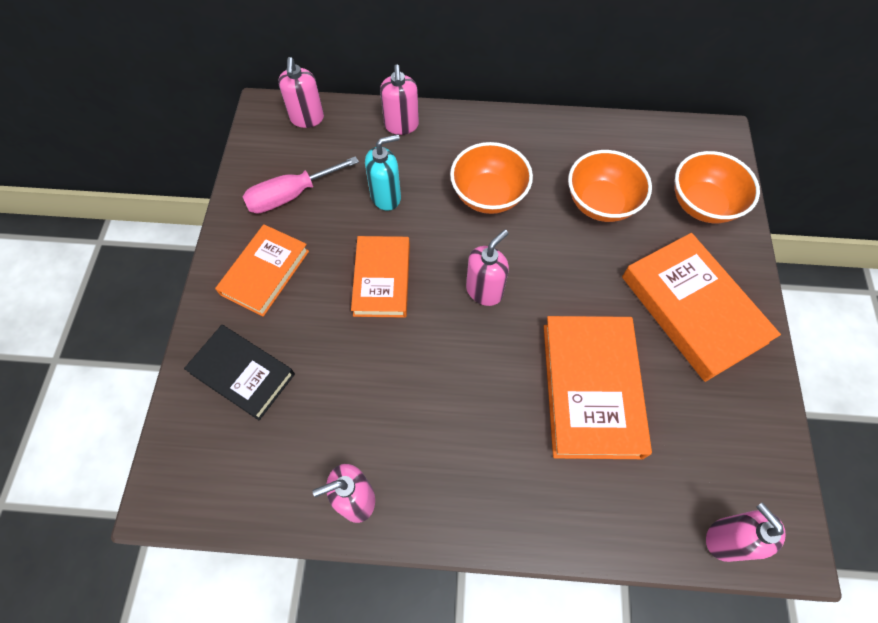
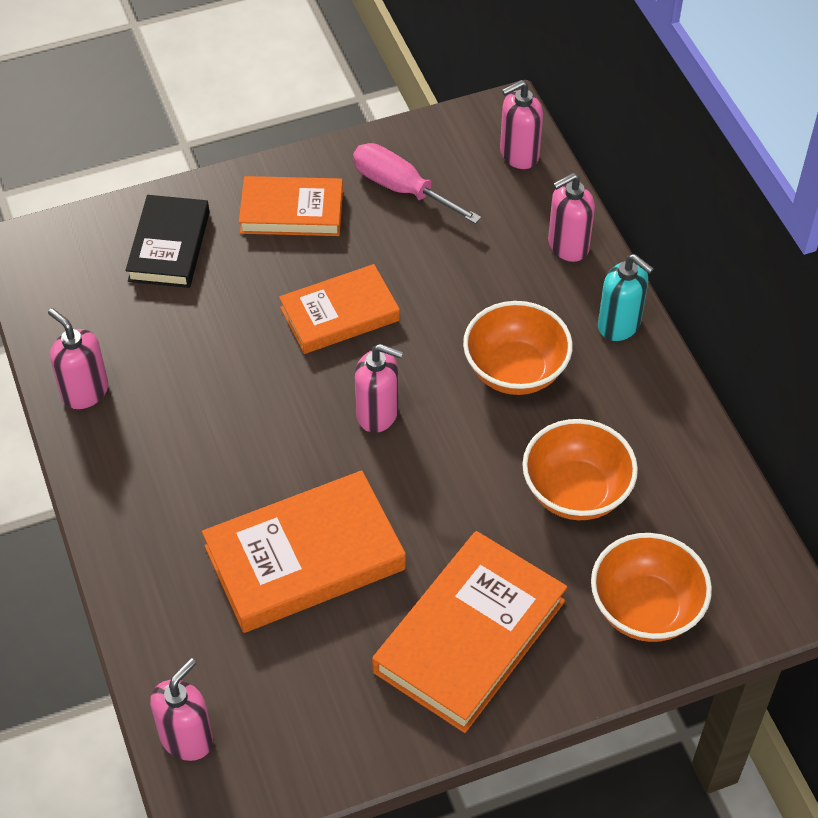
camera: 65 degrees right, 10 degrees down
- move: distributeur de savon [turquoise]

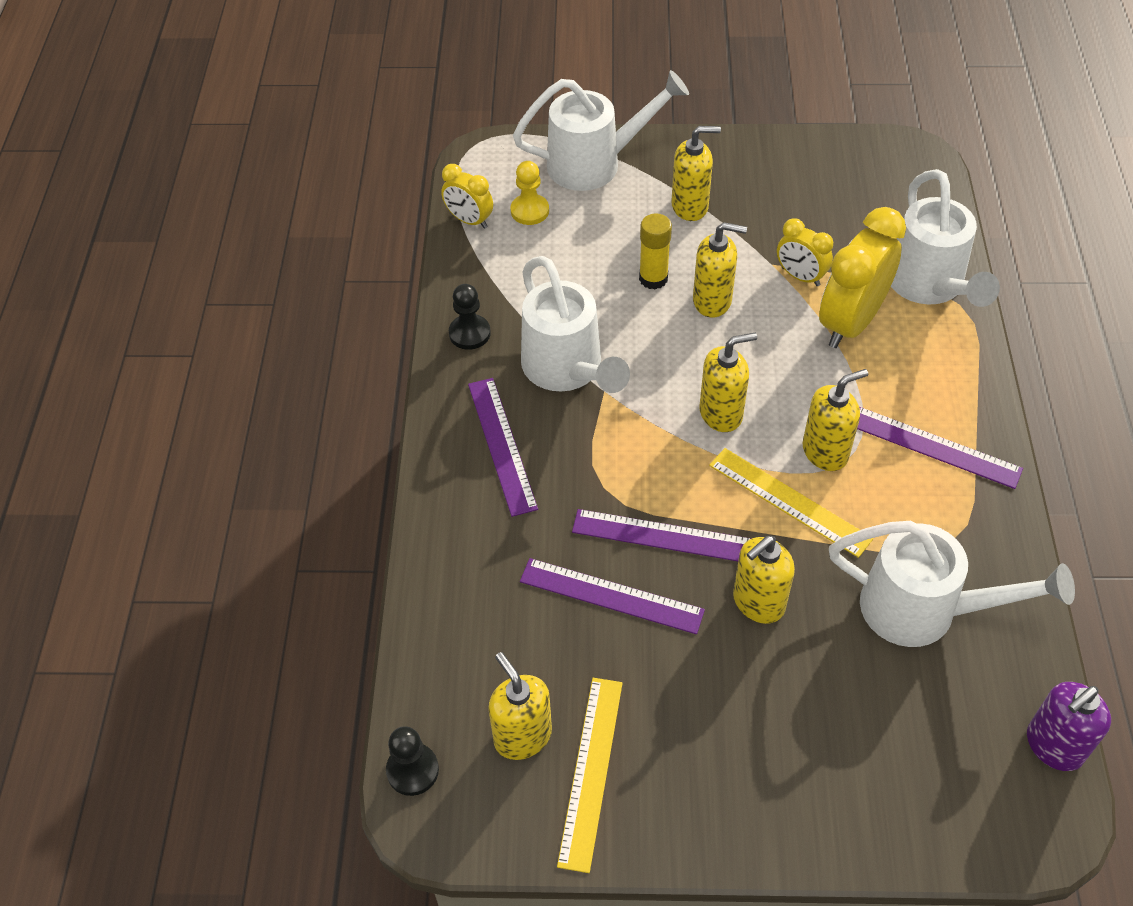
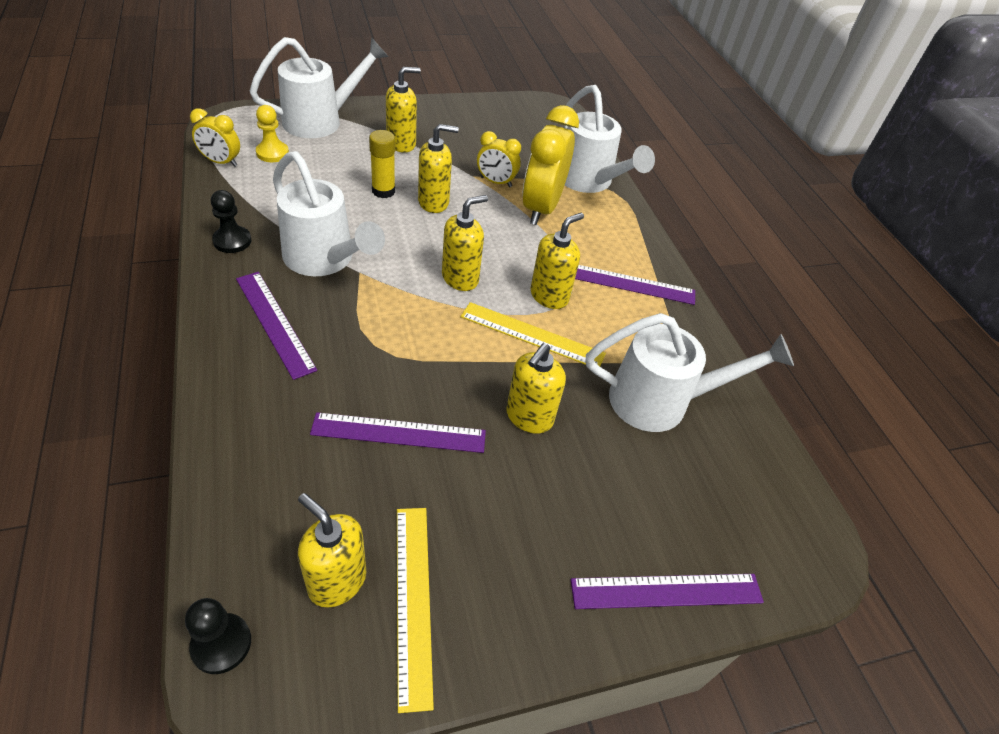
camera: 25 degrees left, 5 degrees down
- move: règle [violet] (3rd from left in the first image) to règle [violet] (4th from left)
- delete: distributeur de savon [violet]

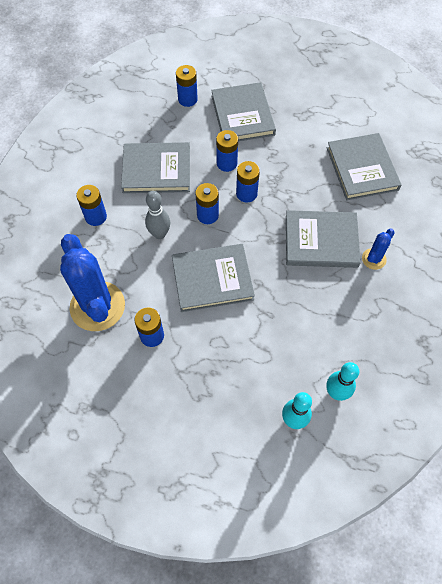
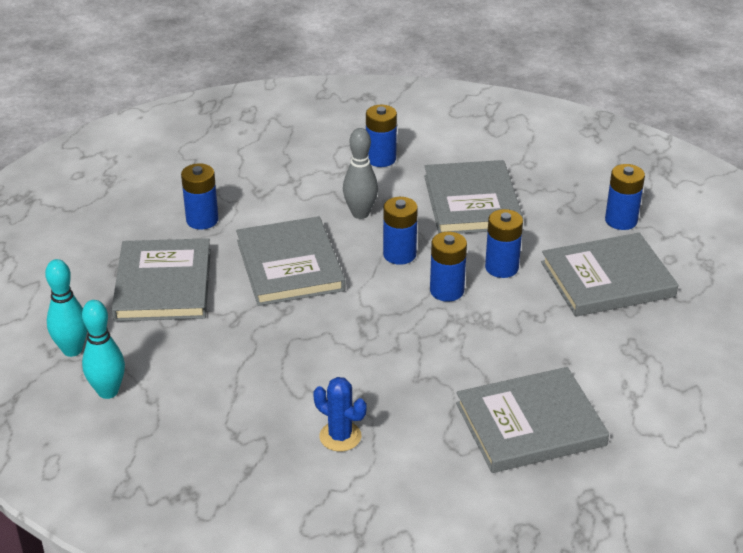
camera: 85 degrees right, 25 degrees down
- move: livre [gris] (4th from left in the first image) to livre [gris] (1st from left)
- delete: cactus [bleu] (1st from left)

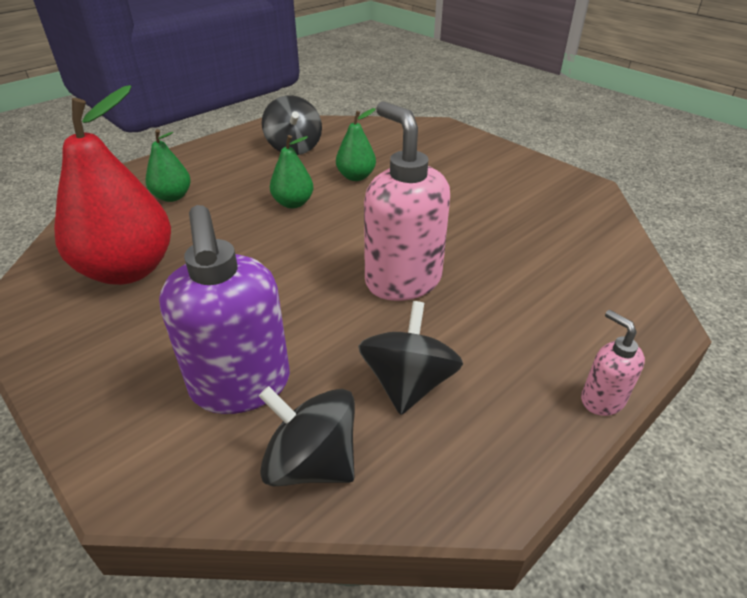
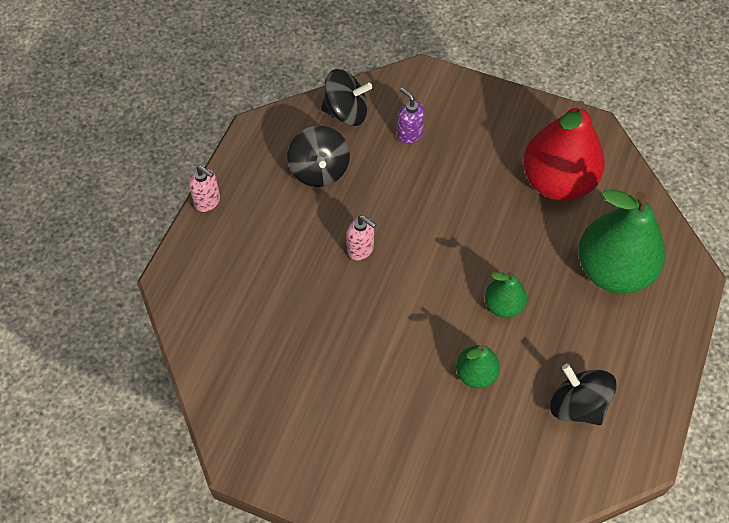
camera: 155 degrees right, 20 degrees up
- resize: distributeur de savon [rose] (1st from left in the first image) x0.48
- resize: distributeur de savon [violet] x0.48
- resize: poire [vert] (1st from left in the first image) x2.02

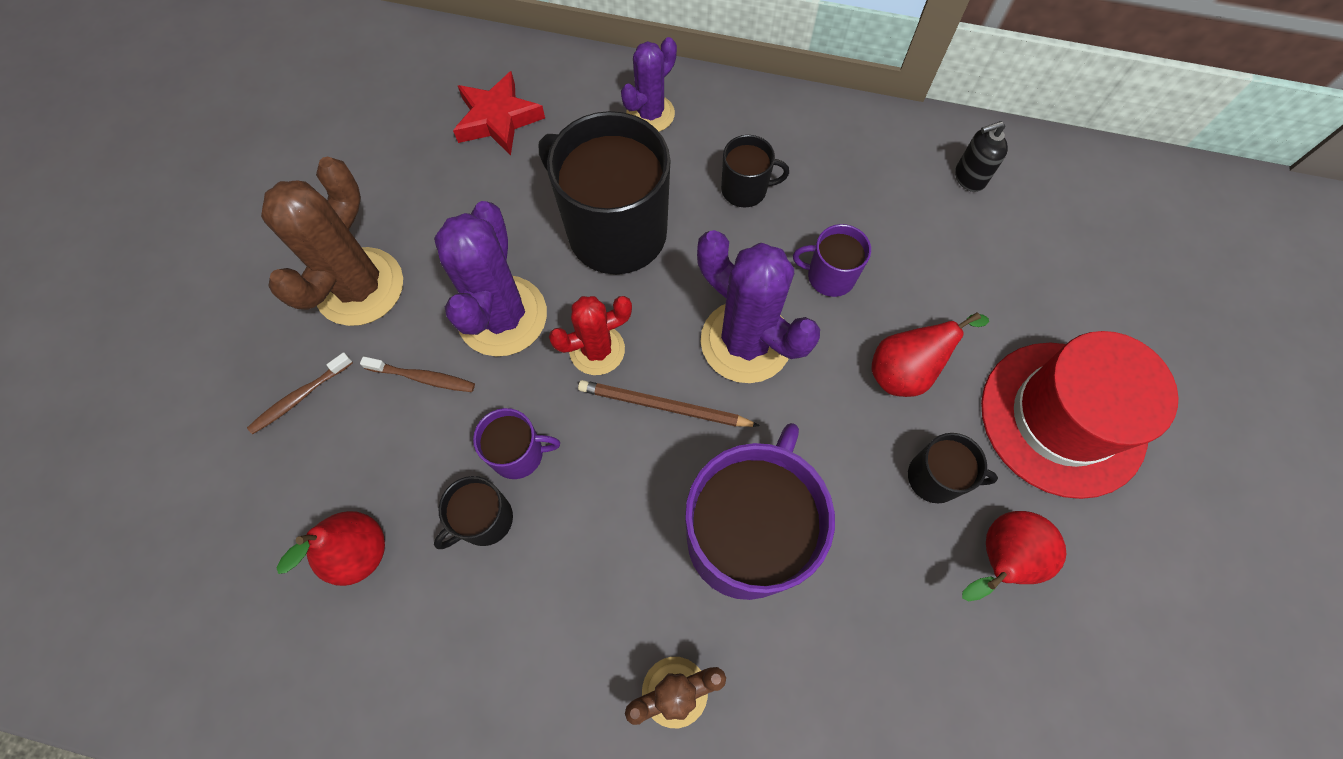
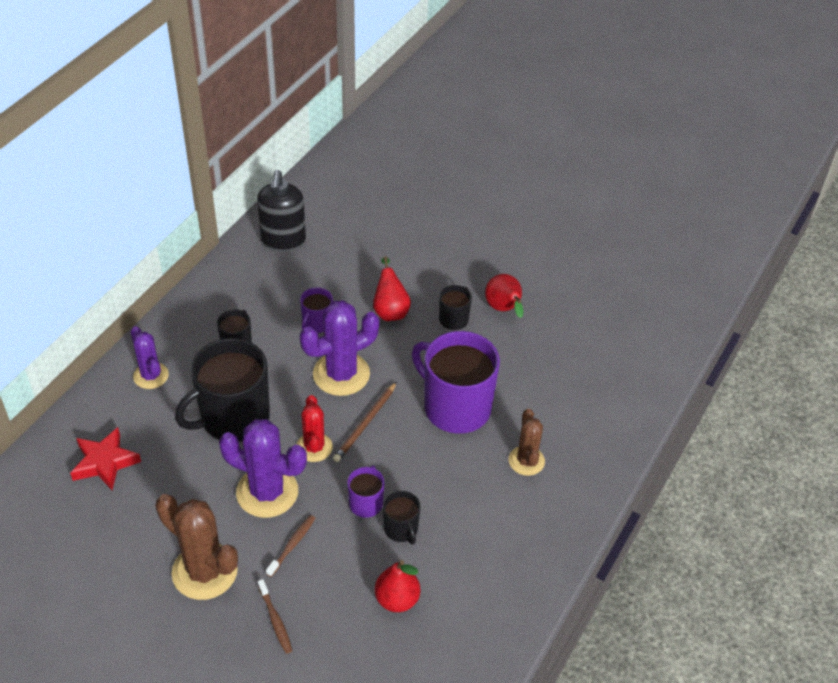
camera: 75 degrees left, 20 degrees down
- resize: distributeur de savon [noir] x1.89
- delete: chapeau [rouge]

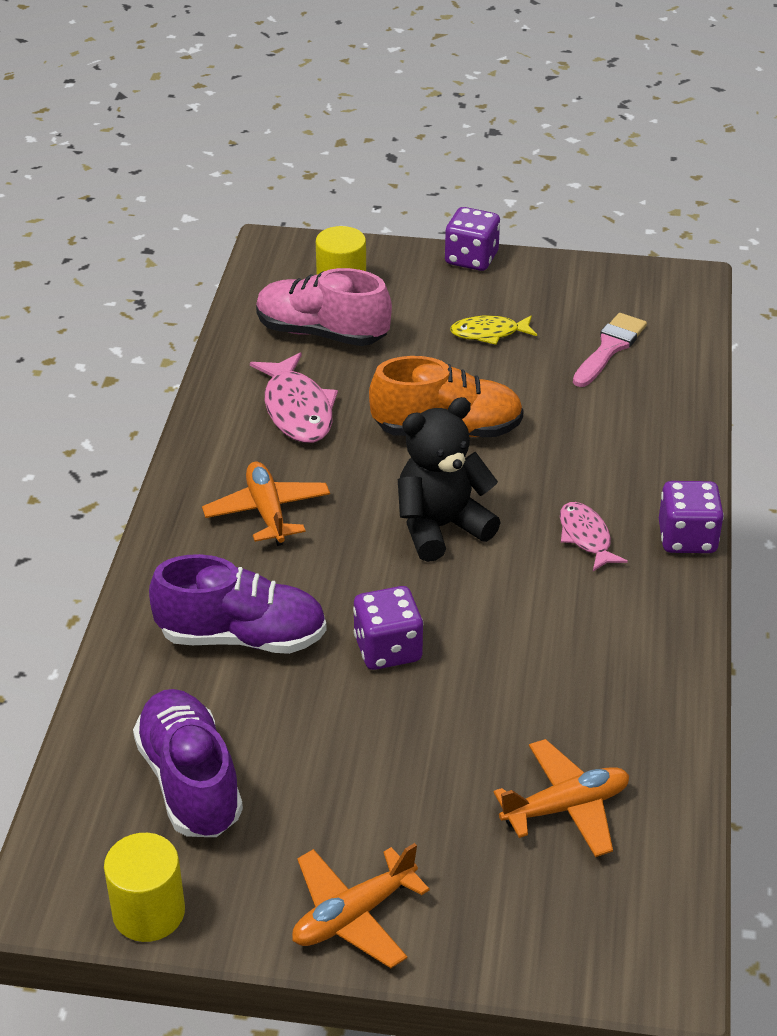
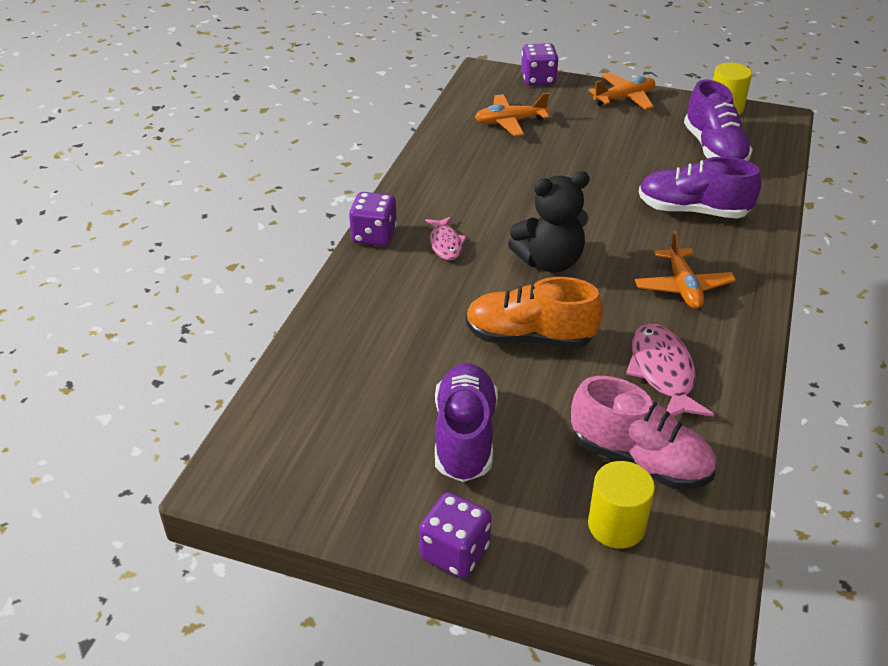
camera: 170 degrees left, 0 degrees up
- replace: poisson [jaune] to chaussure [violet] (1st from left)
- move: dé [violet] (1st from left in the first image) to dé [violet] (3rd from left)
- delete: pinceau [rose]

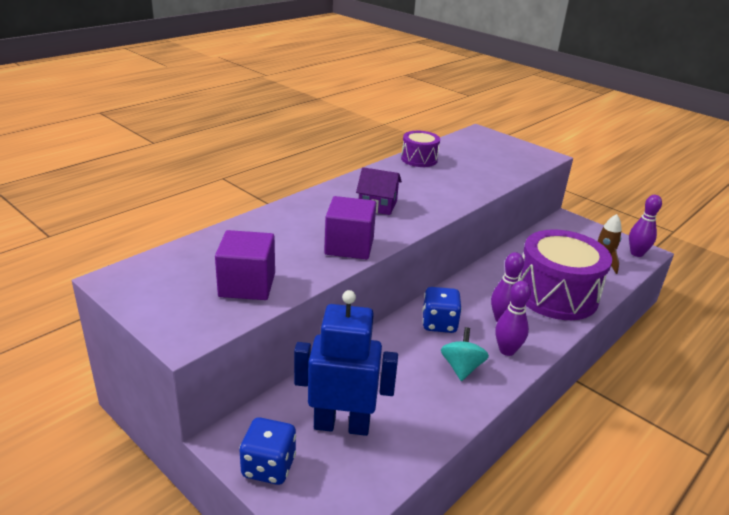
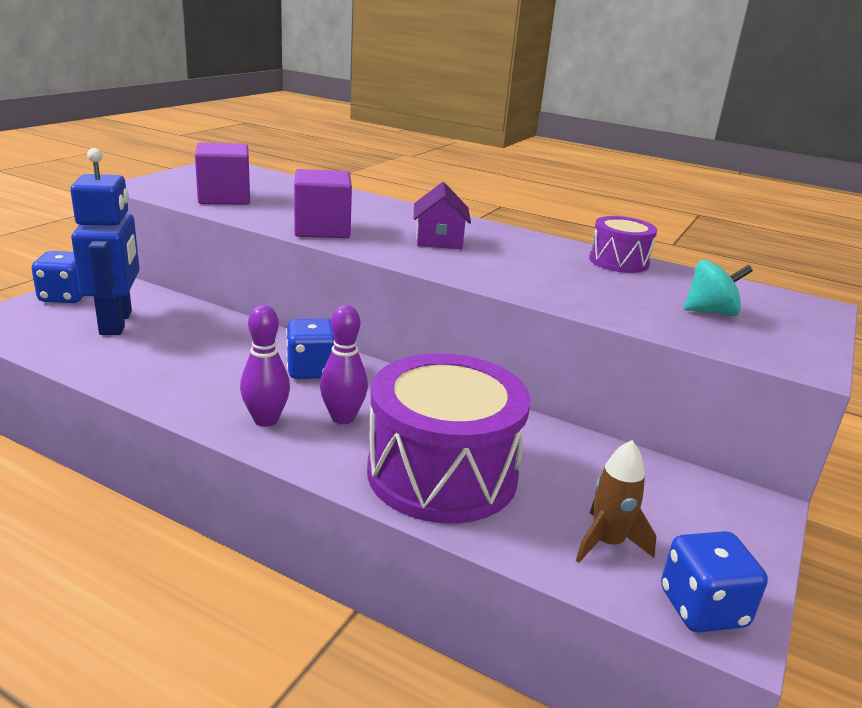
camera: 75 degrees right, 5 degrees down
- replace: quille [violet] (3rd from left) to dé [bleu] (3rd from left)
- move: toupie [turquoise]

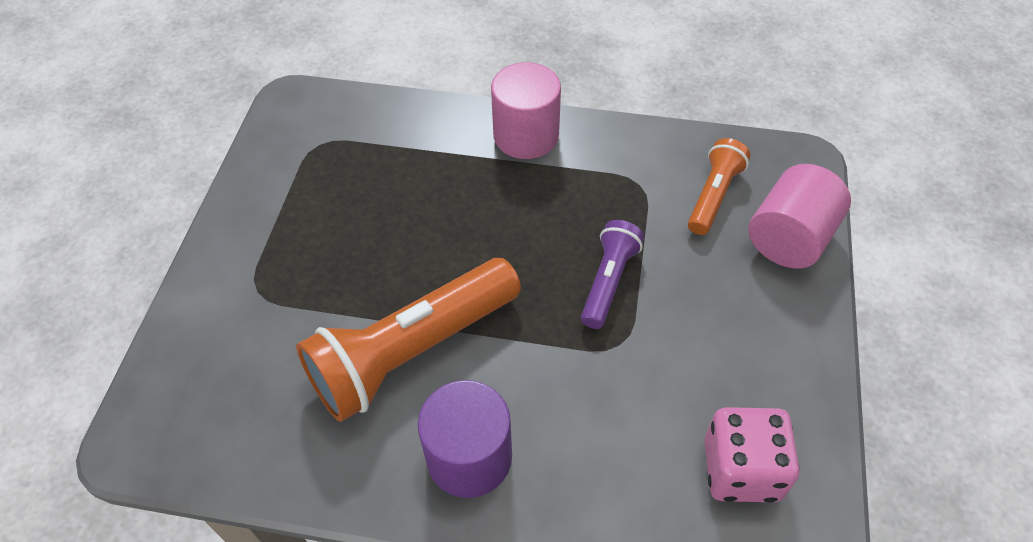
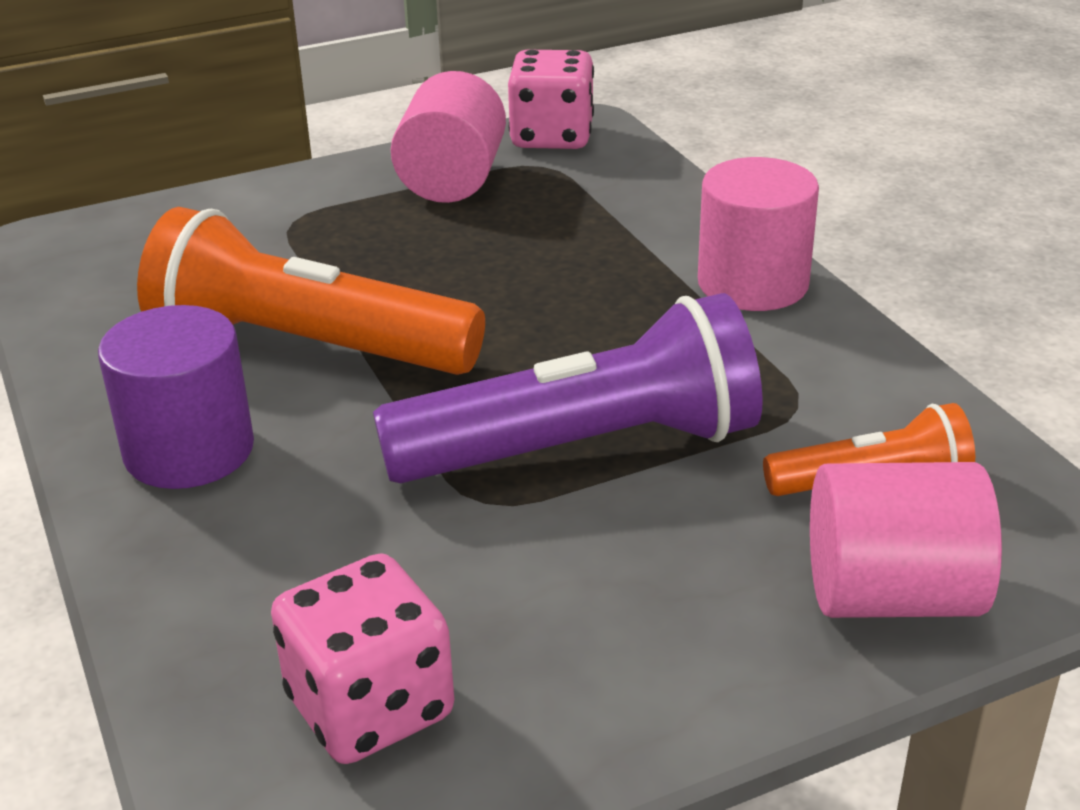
camera: 55 degrees right, 20 degrees down
- resize: lampe de poche [violet] x1.91
- insert: cylindre [rose] (1st from left)
- insert: dé [rose] (2nd from left)

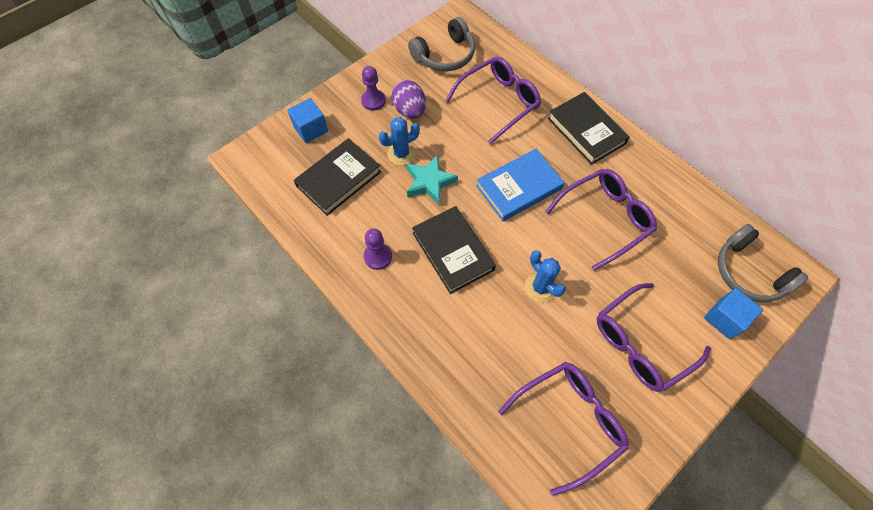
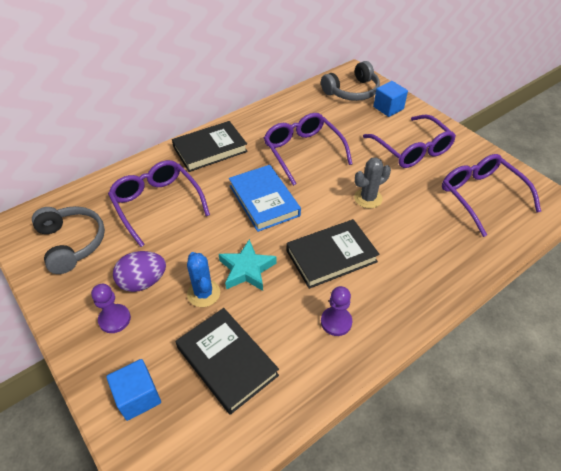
camera: 85 degrees left, 15 degrees down
- recolor: cactus [bleu] (2nd from left) to cactus [gris]

